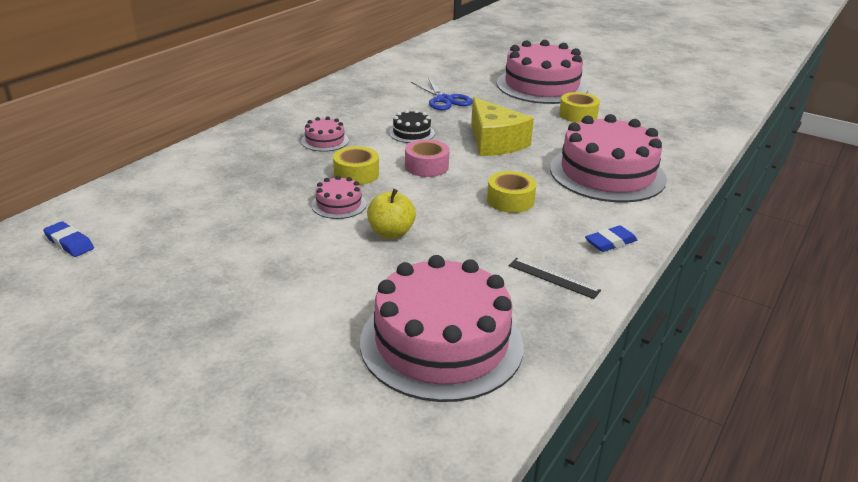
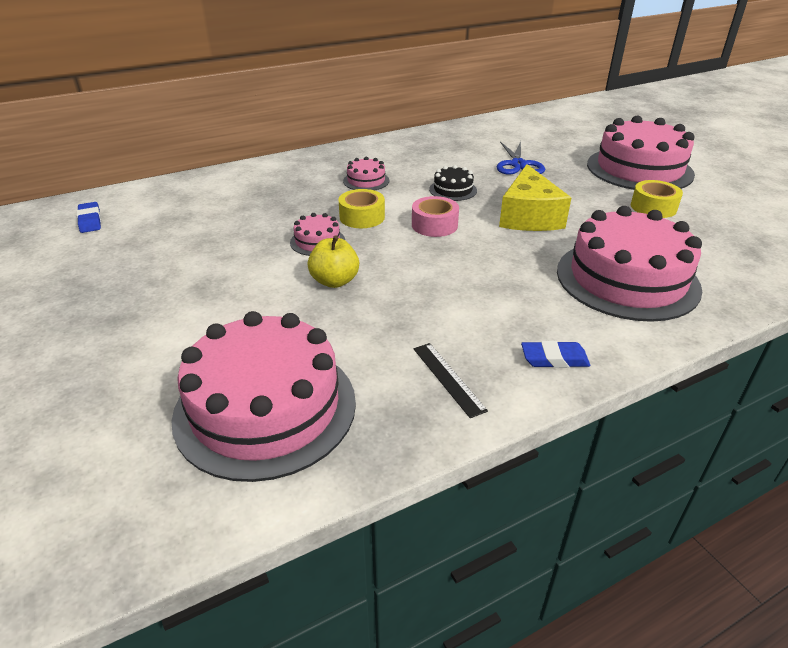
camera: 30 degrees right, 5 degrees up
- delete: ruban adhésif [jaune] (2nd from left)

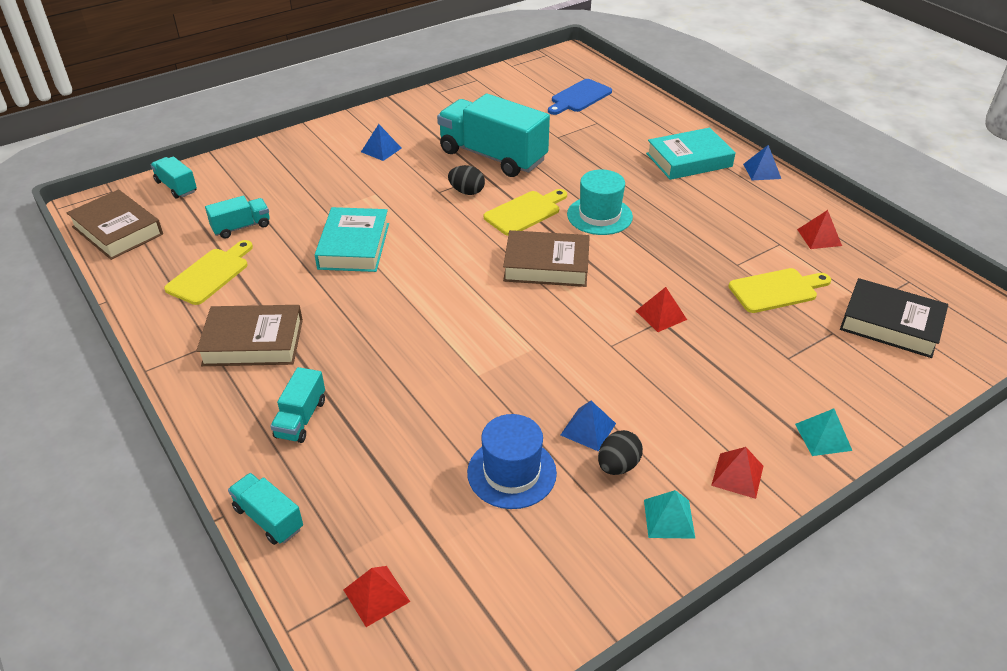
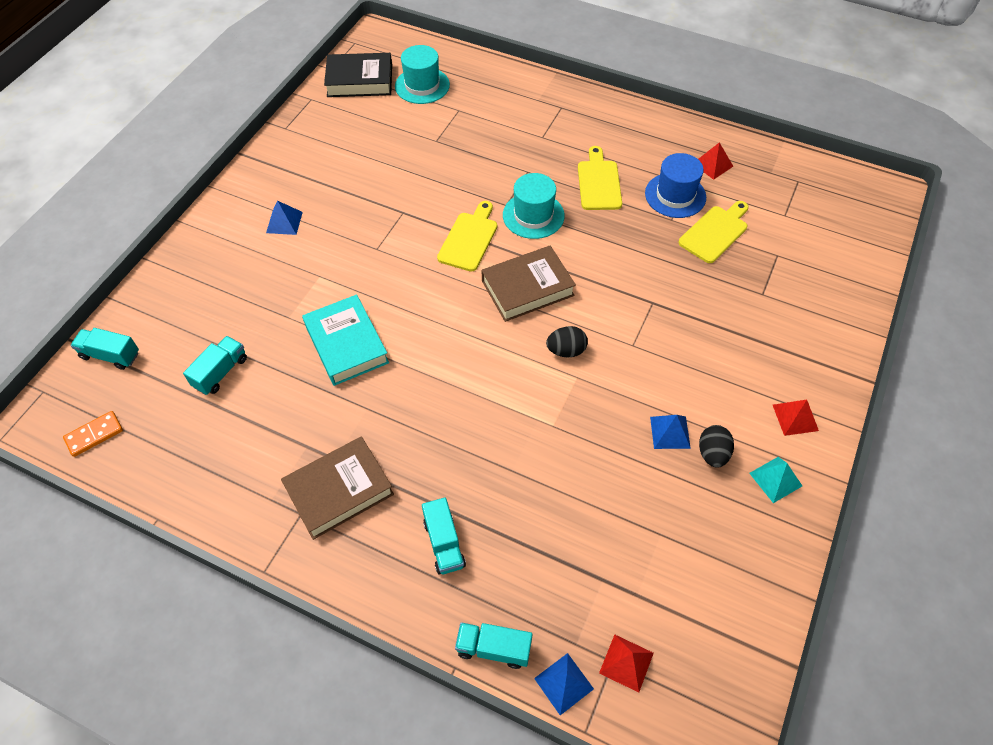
camera: 30 degrees left, 15 degrees up
- replace: livre [marron] (1st from left) to domino [orange]
- move: livre [noir]
- replace: planche à découper [bleu] to chapeau [turquoise] (1st from left)
- move: pyramide [bleu] (3rd from left in the first image) to pyramide [bleu] (2nd from left)
- move: œuf [noir] (1st from left)
- move: planche à découper [jaune] (1st from left in the first image) to planche à découper [jaune] (2nd from left)
- move: chapeau [bleu]
- delete: camion [turquoise] (5th from left)
- delete: pyramide [rouge] (2nd from left)
- delete: livre [turquoise] (2nd from left)
- delete: pyramide [turquoise] (2nd from left)

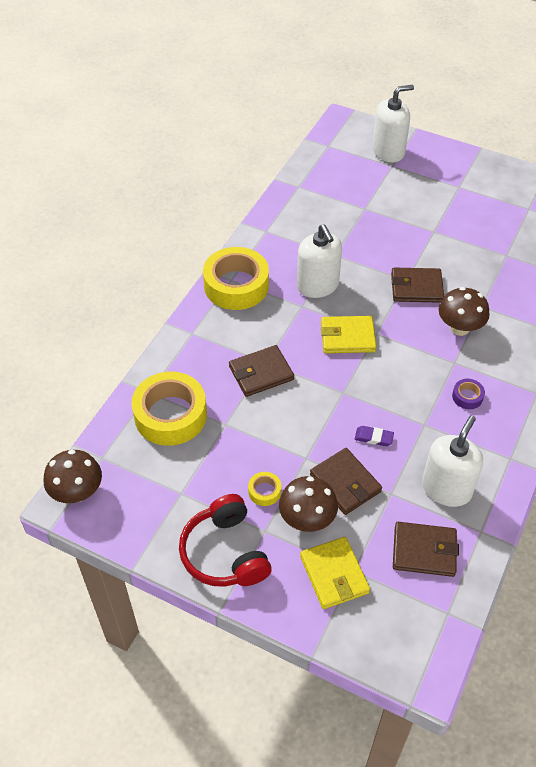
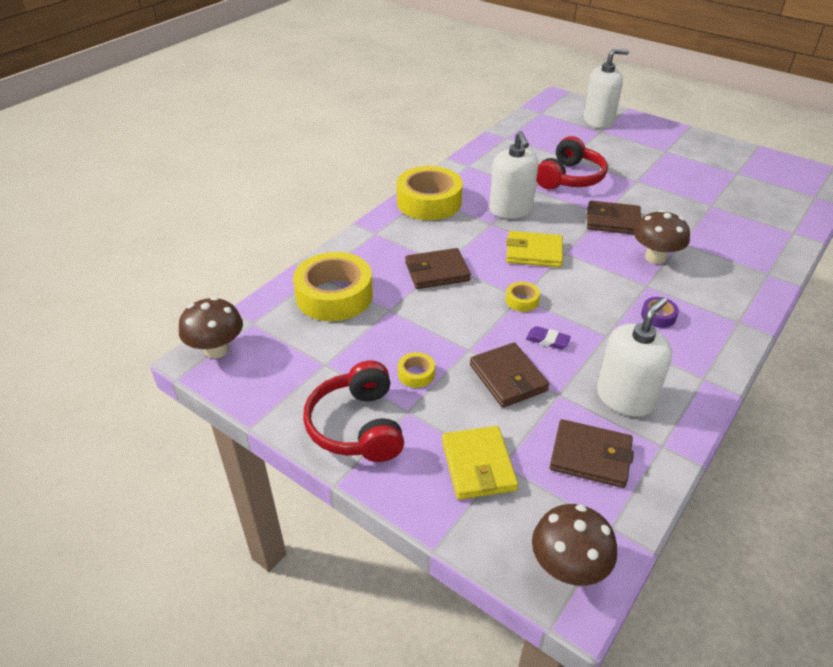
camera: 10 degrees right, 10 degrees down
- insert: ruban adhésif [jaune] (4th from left)
- move: champignon [marron] (2nd from left)
- insert: casque audio [rouge] (2nd from left)

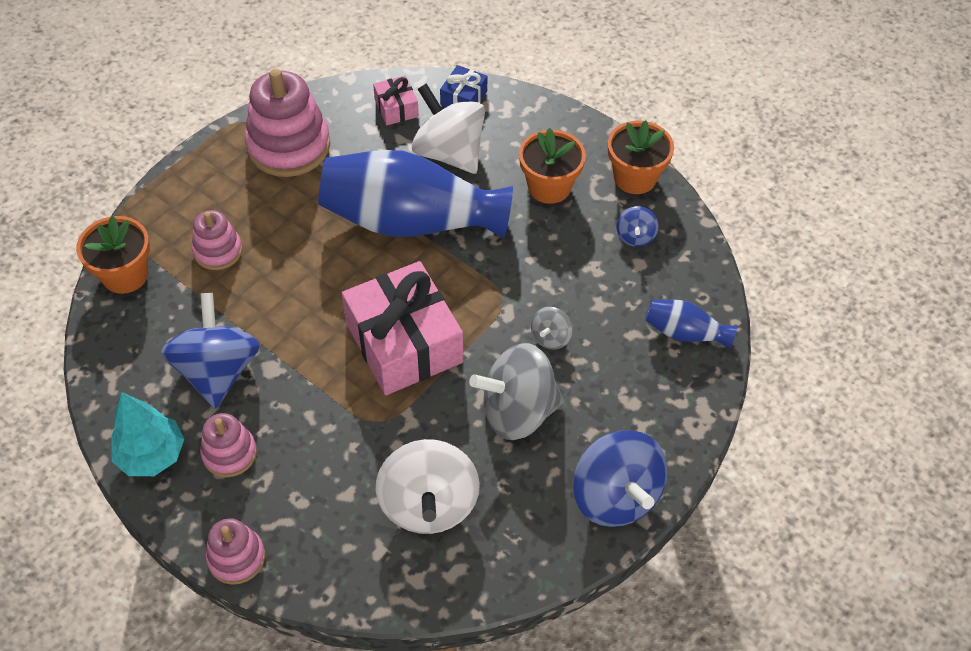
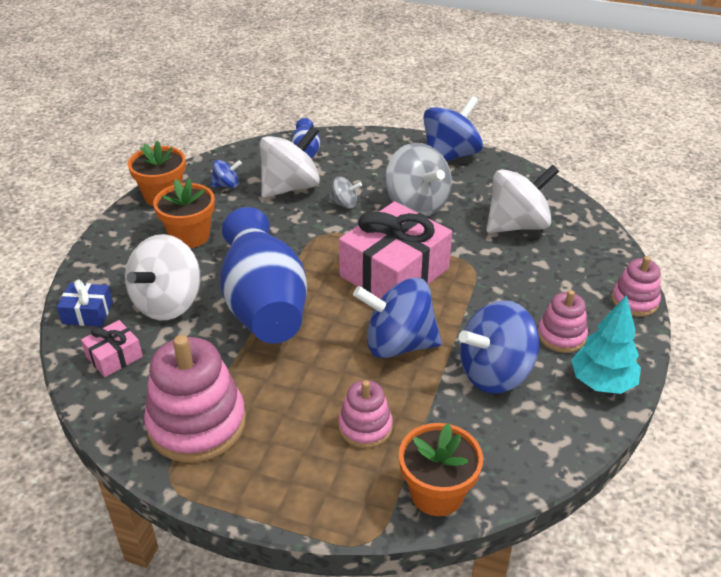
camera: 110 degrees left, 15 degrees down
- insert: toupie [blanc] (2nd from left)
- insert: toupie [bleu] (2nd from left)

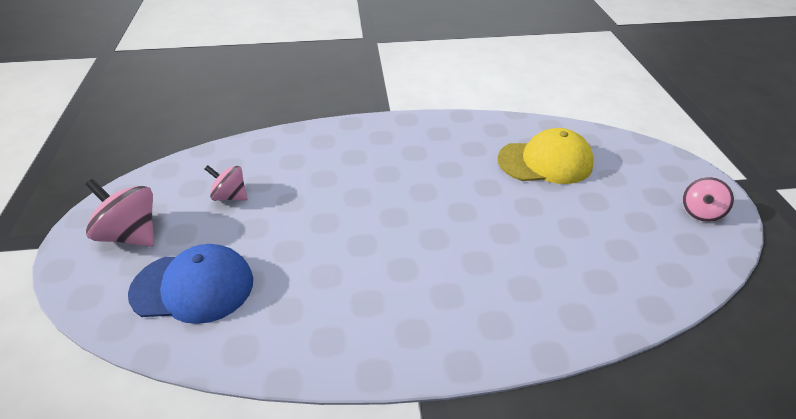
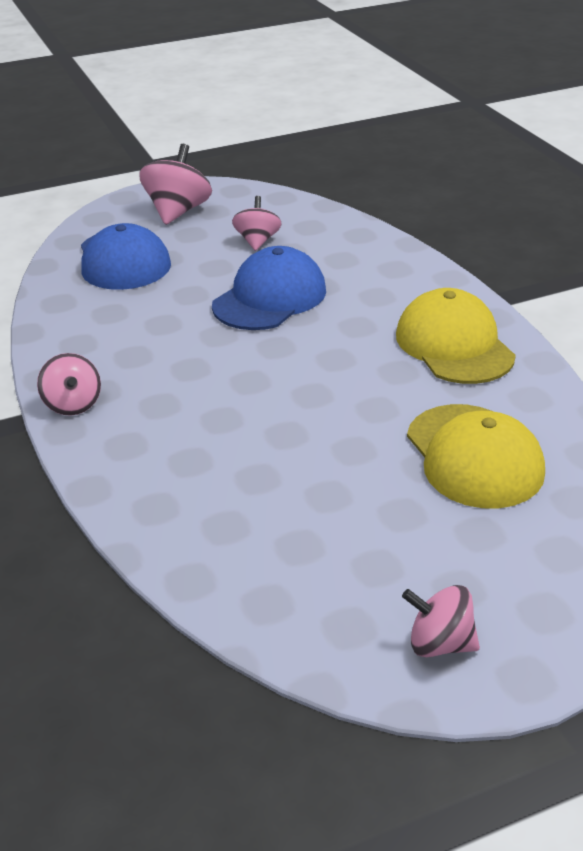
camera: 75 degrees right, 5 degrees down
- insert: toupie [rose] (1st from left)
- insert: casquette [bleu] (2nd from left)
- insert: casquette [jaune] (1st from left)

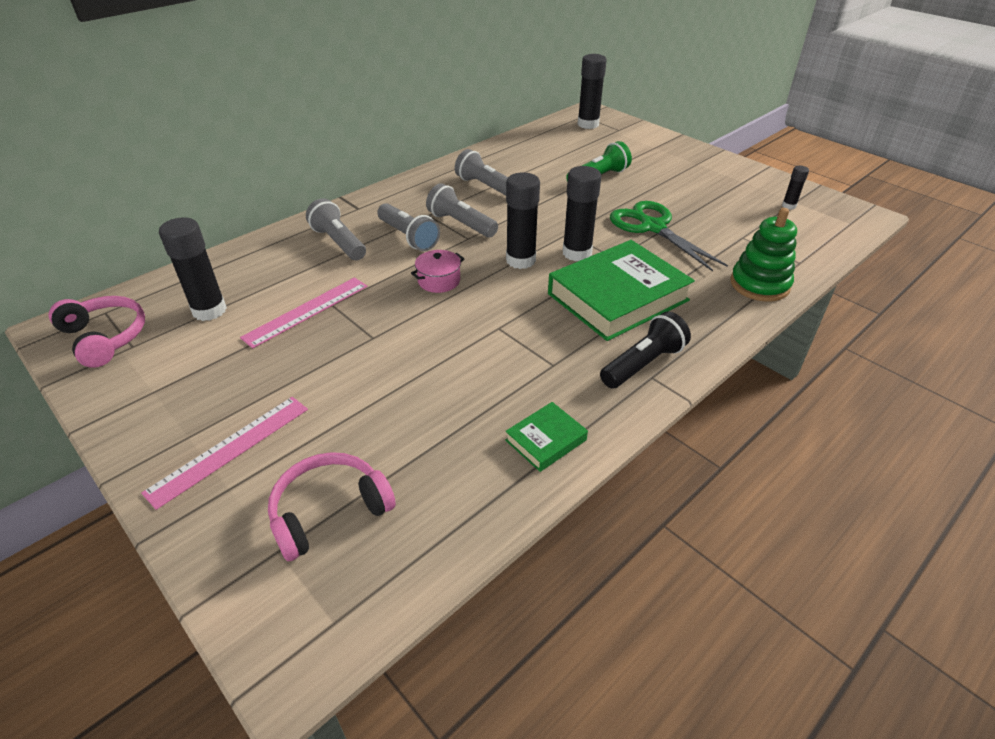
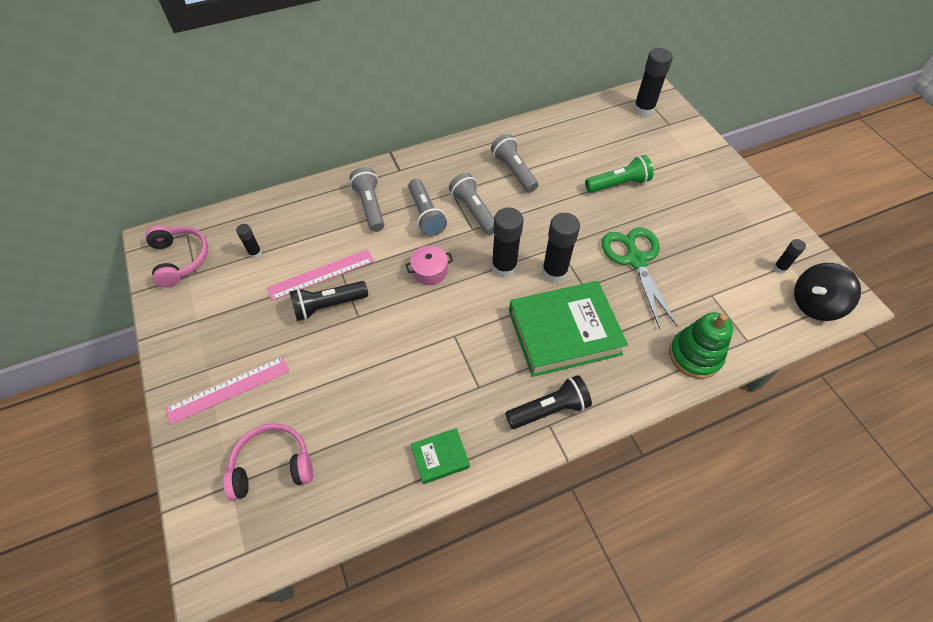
camera: 20 degrees right, 15 degrees up
- resize: bâton de colle [noir] (1st from left) x0.51
- insert: lampe de poche [noir] (1st from left)
- insert: toupie [noir]

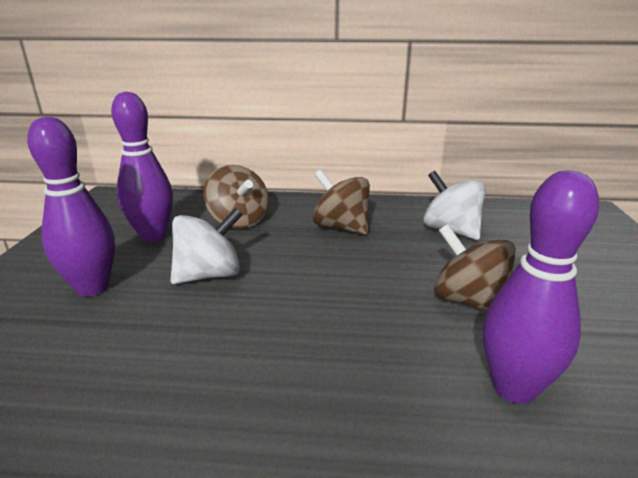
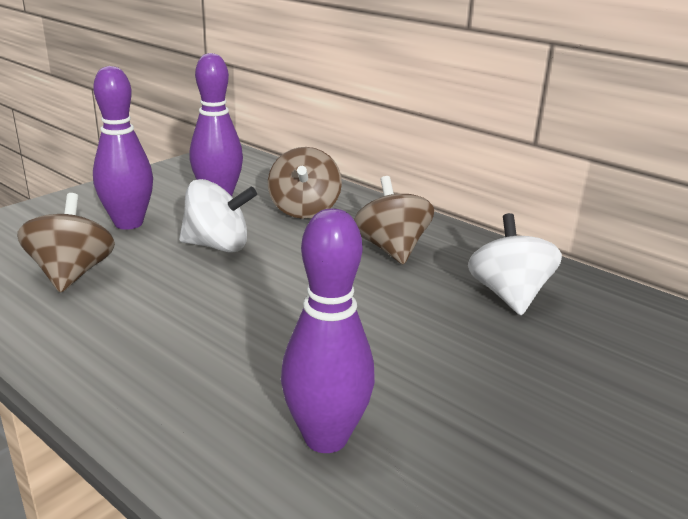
camera: 35 degrees right, 0 degrees up
- move: toupie [marron] (3rd from left in the first image) to toupie [marron] (1st from left)

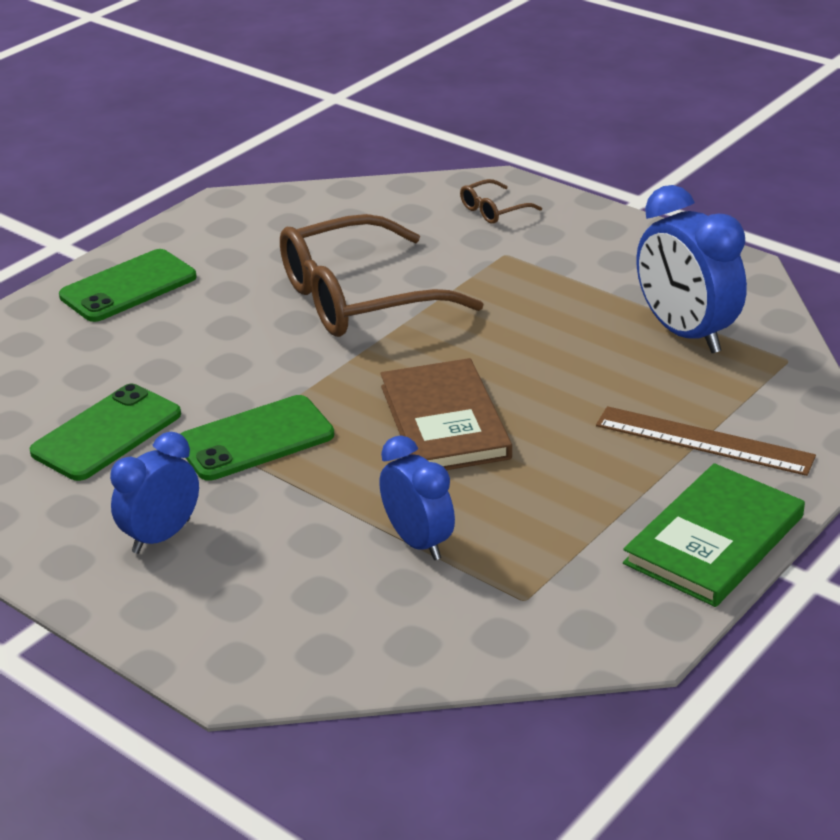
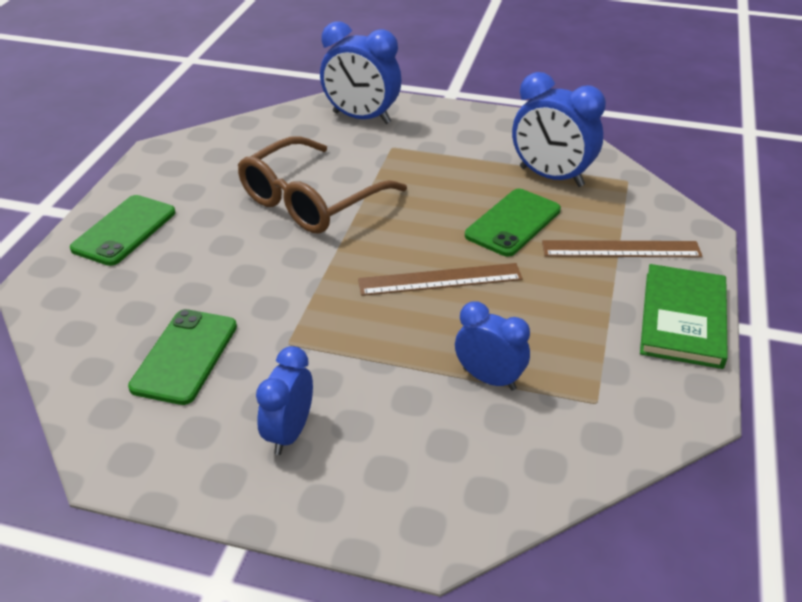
camera: 25 degrees left, 5 degrees up
- replace: lunettes [marron] (2nd from left) to réveil [bleu] (2nd from left)
- replace: livre [marron] to règle [marron] (1st from left)
- move: téléphone [vert] (3rd from left)

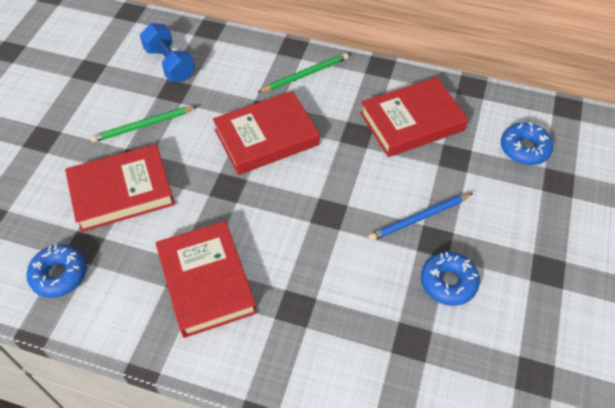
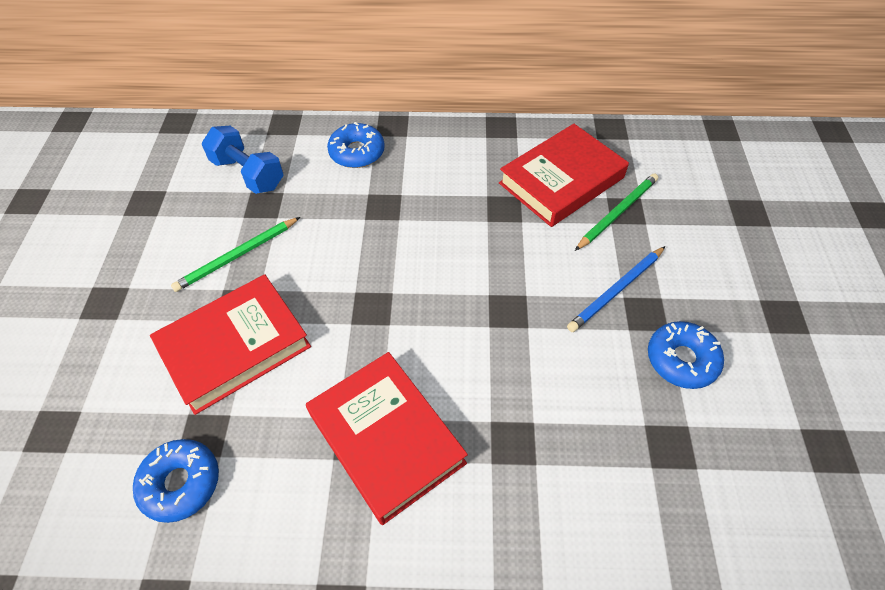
camera: 15 degrees left, 0 degrees up
- move: beignet [bleu] (3rd from left in the first image) to beignet [bleu] (2nd from left)
- move: crayon [vert] (2nd from left)
- delete: livre [rouge] (3rd from left)

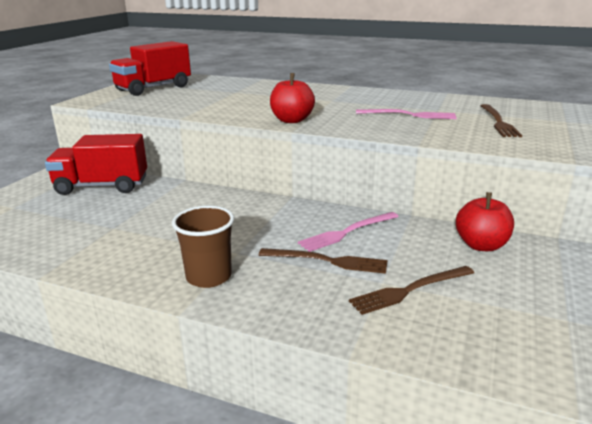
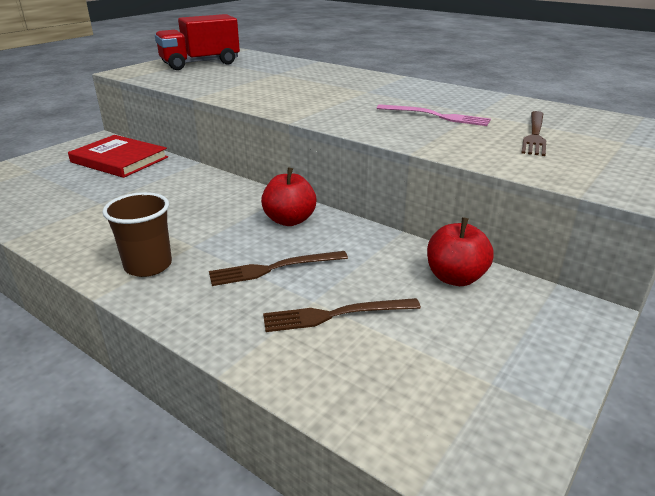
camera: 15 degrees right, 5 degrees up
- replace: camion [rouge] (1st from left) to livre [rouge]
- rotate: fourchette [marron] (1st from left) 135 degrees clockwise
- move: pomme [rouge] (1st from left)
- delete: fourchette [rose] (1st from left)

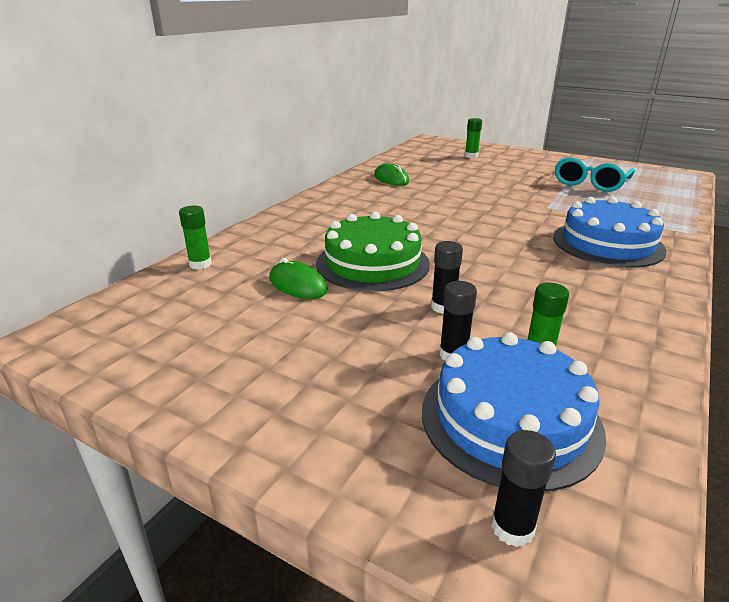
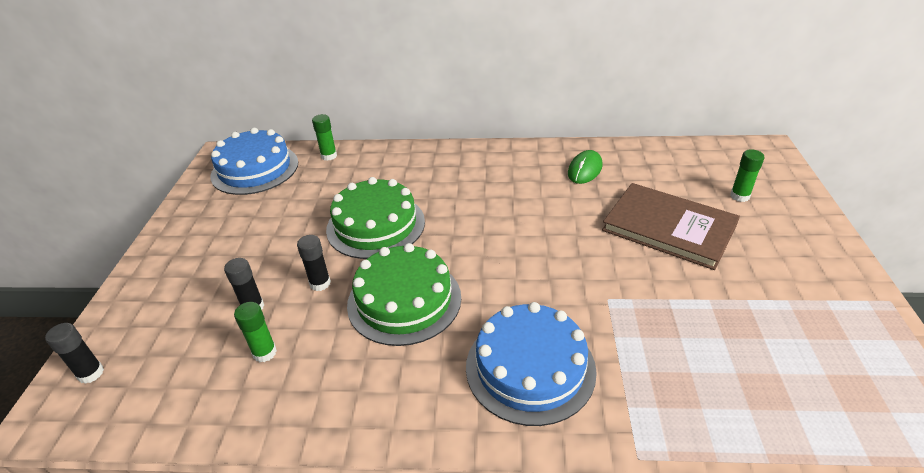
camera: 65 degrees right, 10 degrees up
- move: gâteau [bleu] (1st from left)
- insert: gâteau [vert] (2nd from left)
- insert: livre [marron]
- delete: souris [vert] (1st from left)
- delete: lunettes [turquoise]

